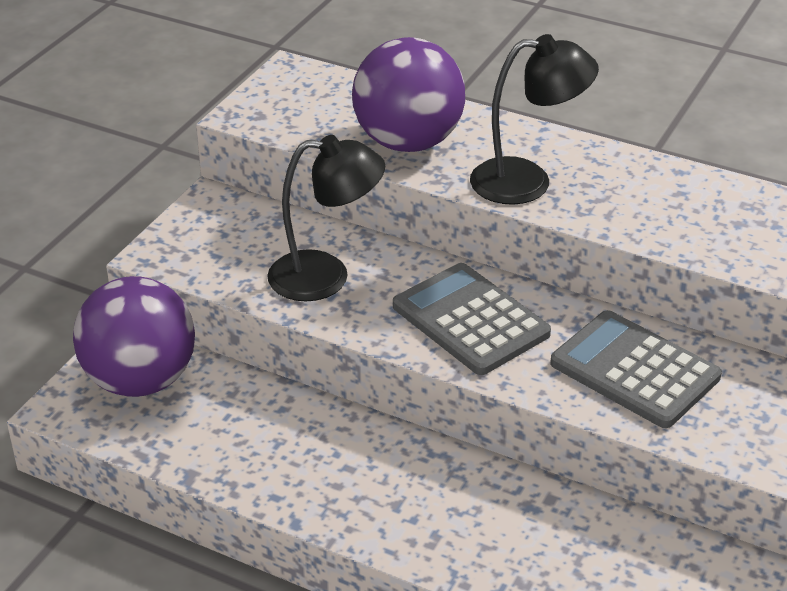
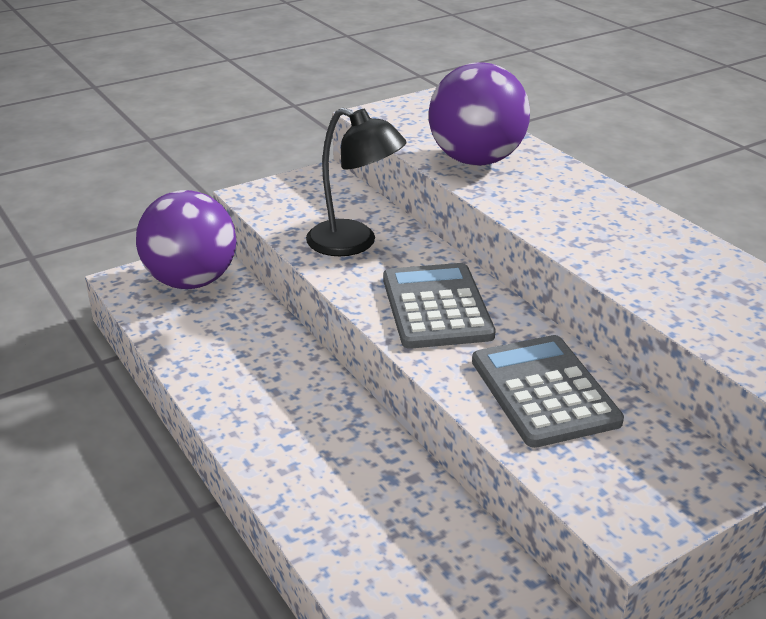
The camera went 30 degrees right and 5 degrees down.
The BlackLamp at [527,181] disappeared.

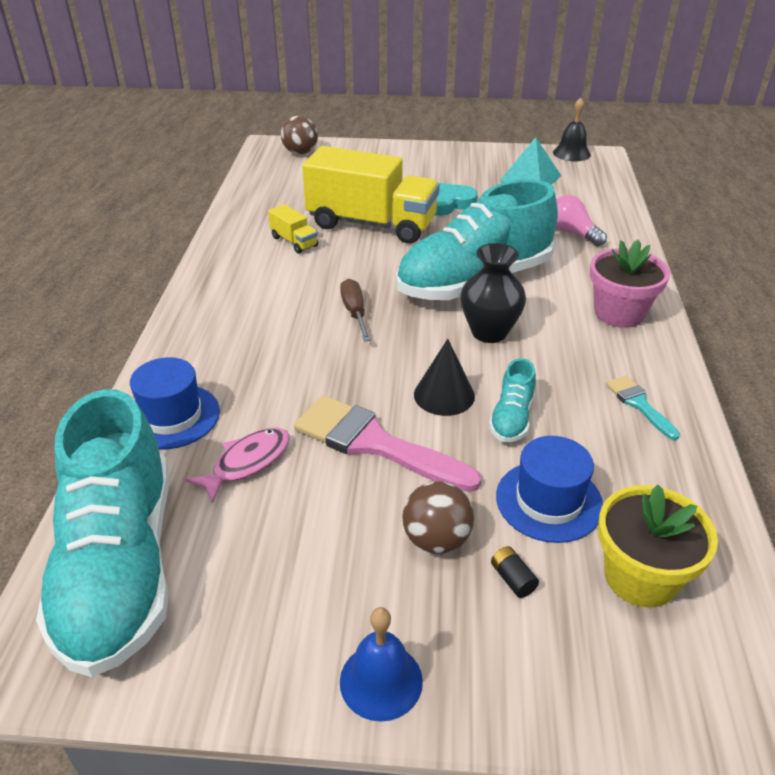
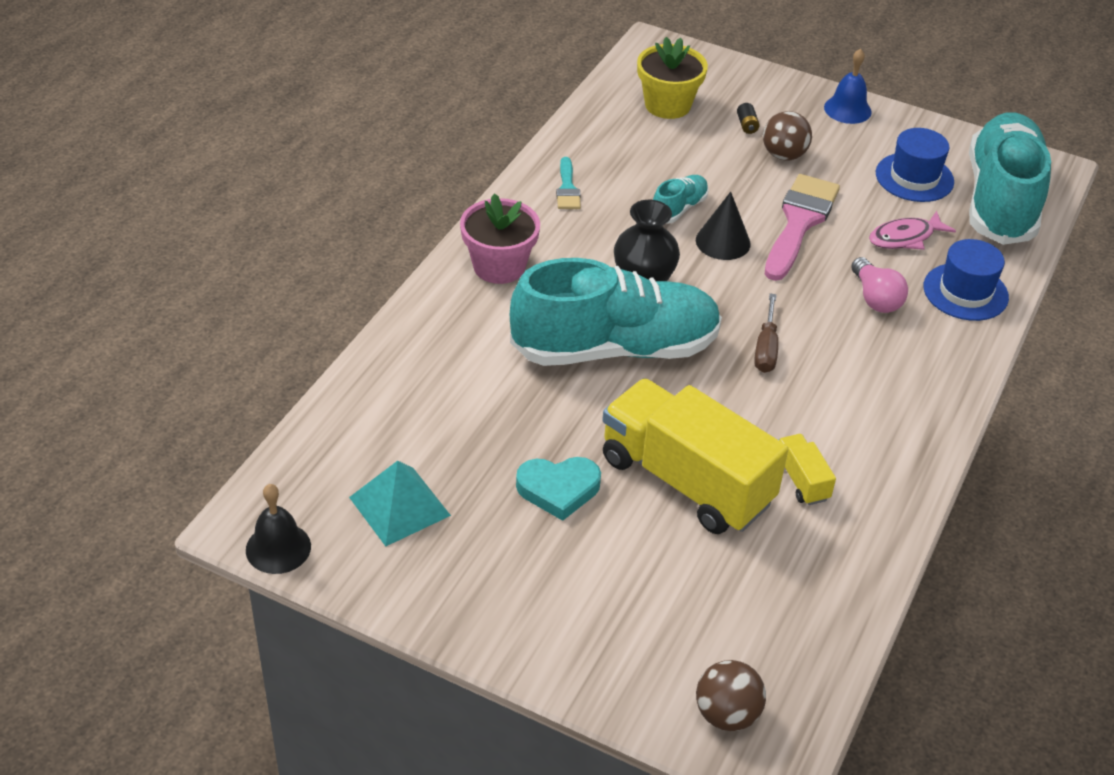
The camera went 160 degrees left and 5 degrees up.
The PinkLightBulb moved from [572,233] to [875,298].
The PinkBrush at [374,443] turned 120 degrees counterclockwise.
The BlueHat moved from [549,501] to [914,177].

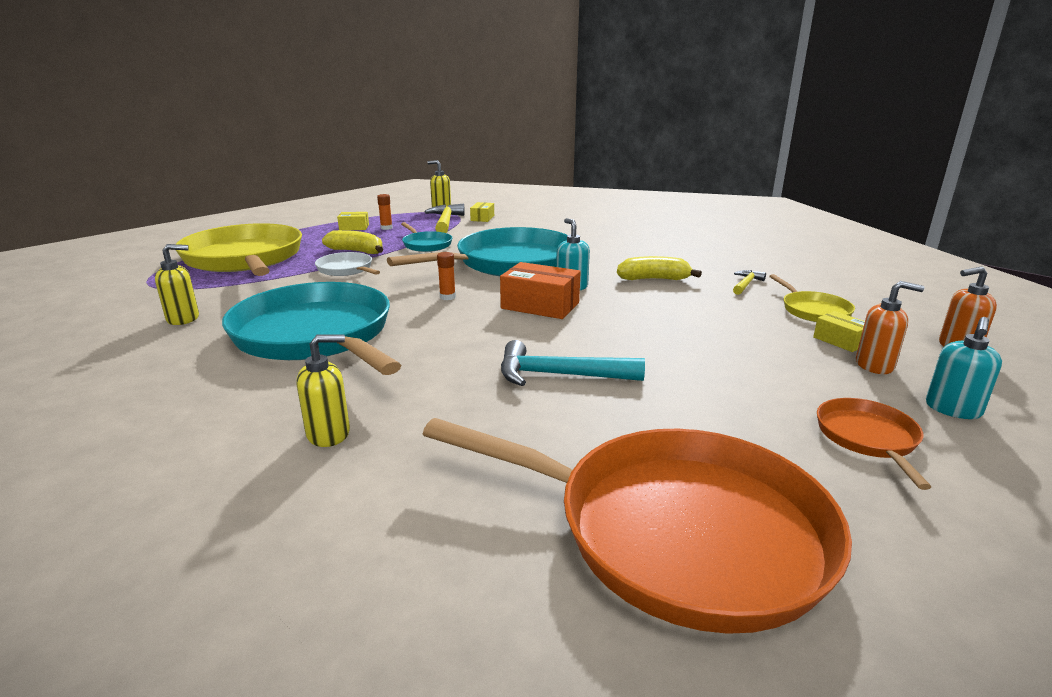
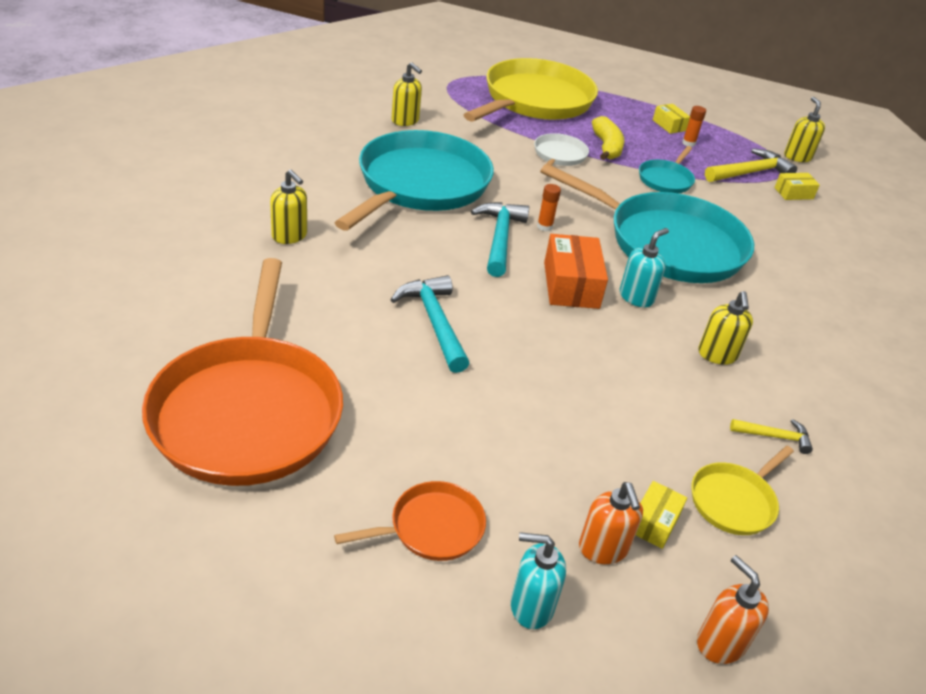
The camera went 60 degrees right and 15 degrees up.
The YellowBanana at [653,279] was replaced by the YellowSoapDispenser at [717,355].
The TurquoiseHammer at [499,238] appeared.

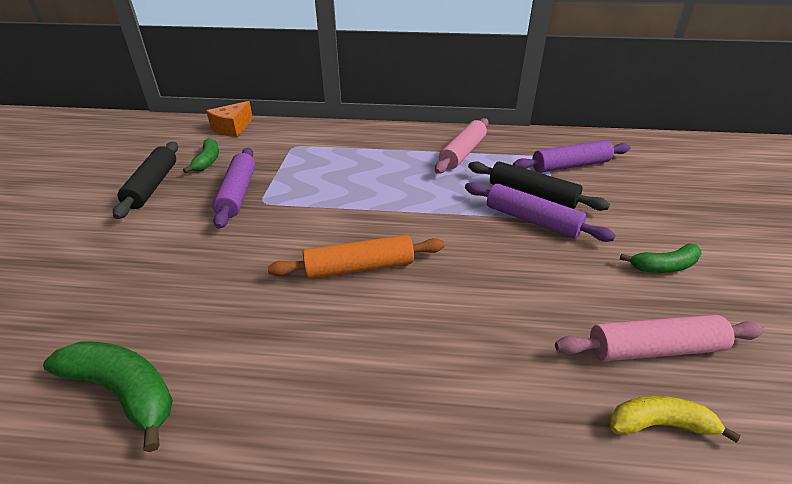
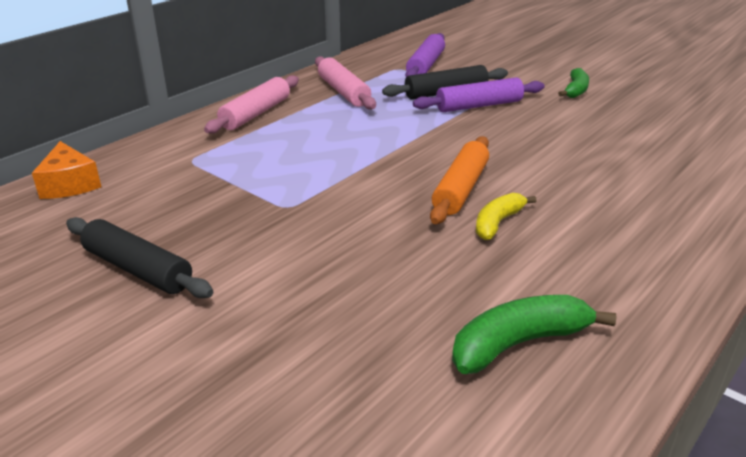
The camera went 55 degrees left and 5 degrees down.
The GreenBanana at [207,161] disappeared.
The PurpleRollingPin at [238,193] disappeared.
The PinkRollingPin moved from [654,349] to [256,114].
The YellowBanana moved from [659,424] to [498,223].

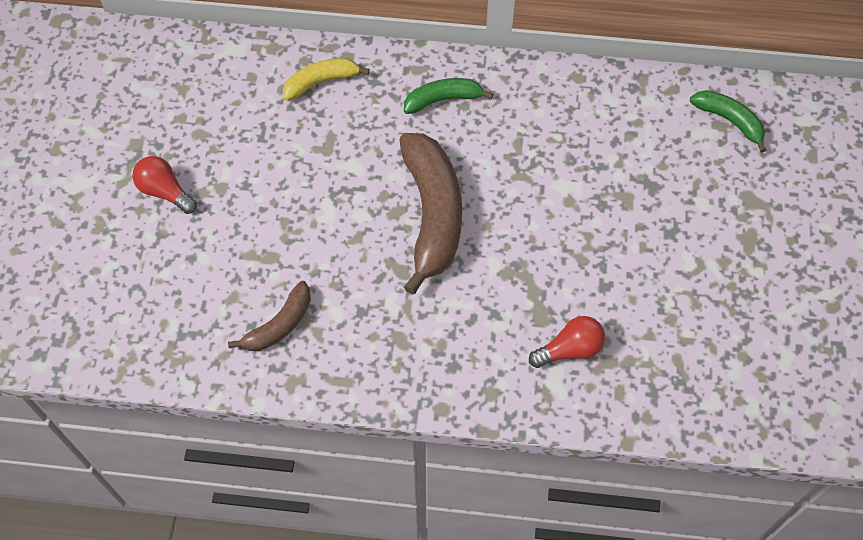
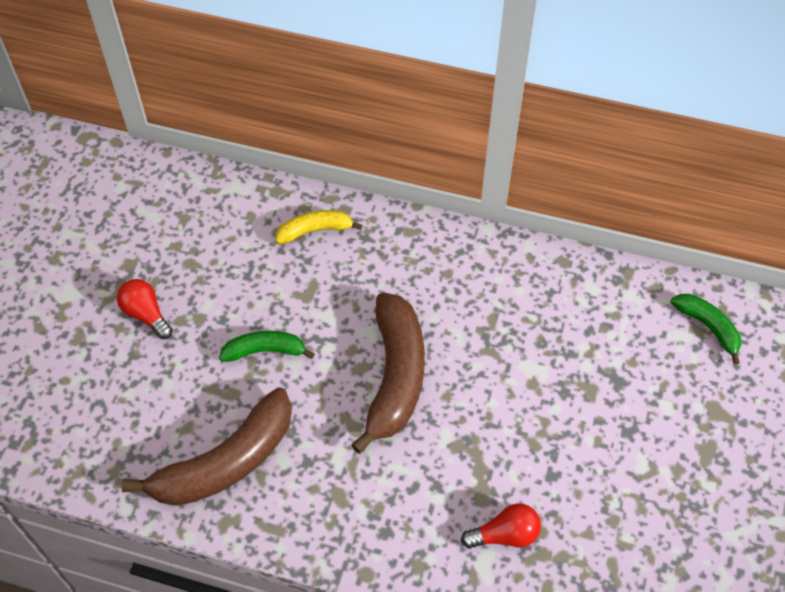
The camera went 10 degrees right and 5 degrees down.
The GreenBanana moved from [443,99] to [265,351].
The BrownBanana at [279,325] changed to 1.87 times the size.

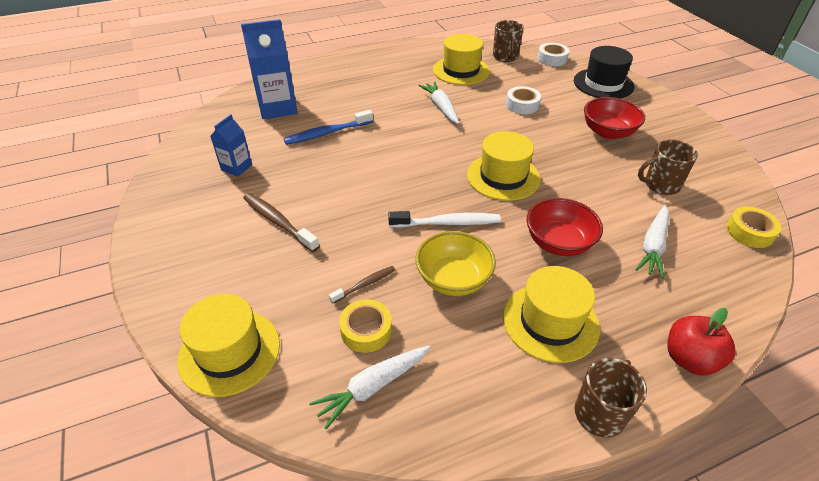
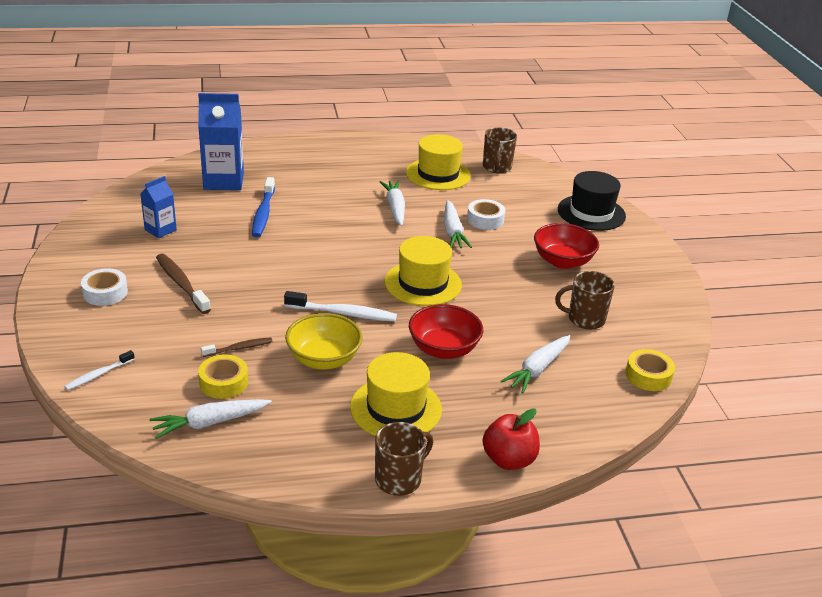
The camera went 10 degrees right and 10 degrees down.
The WhiteTape moved from [552,59] to [105,293].
The BlueToothbrush at [327,133] turned 75 degrees counterclockwise.
The YellowHat at [229,351] was replaced by the WhiteToothbrush at [98,375].
The WhiteCarrot at [453,231] appeared.

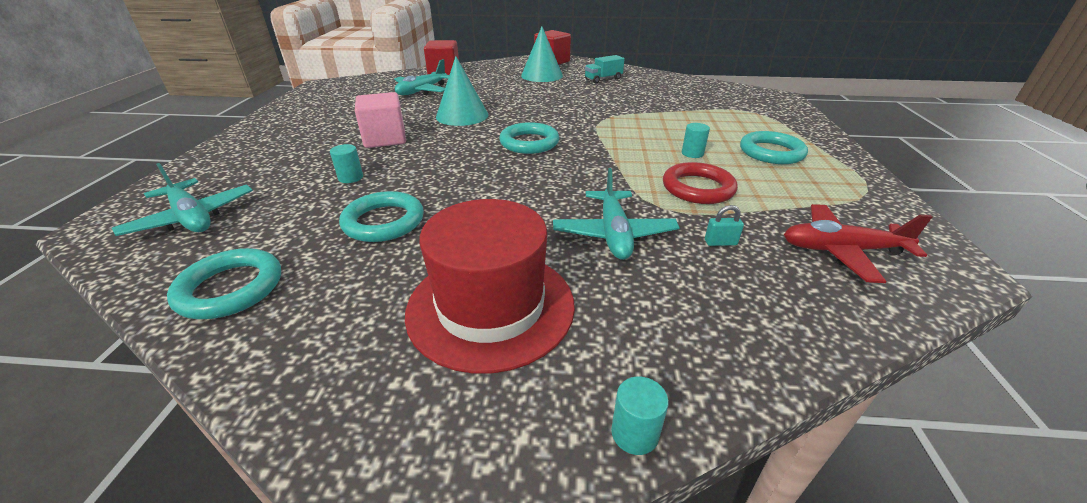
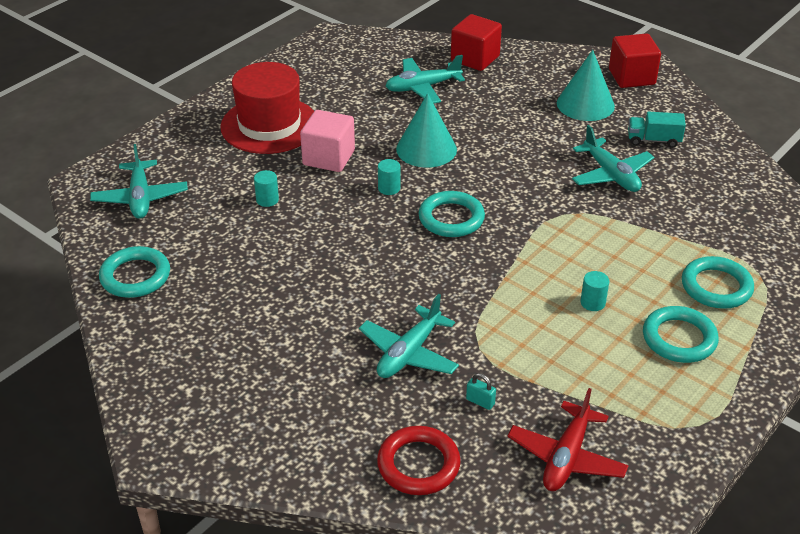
The camera went 35 degrees right and 5 degrees up.
The RedRing moved from [698,188] to [418,464].
The TurquoiseRing moved from [383,221] to [716,287].
The RedHat moved from [491,306] to [269,125].
The RedPlane at [841,250] turned 105 degrees counterclockwise.
The TurquoiseCylinder moved from [634,433] to [389,188].
The TurquoisePlane at [611,175] appeared.

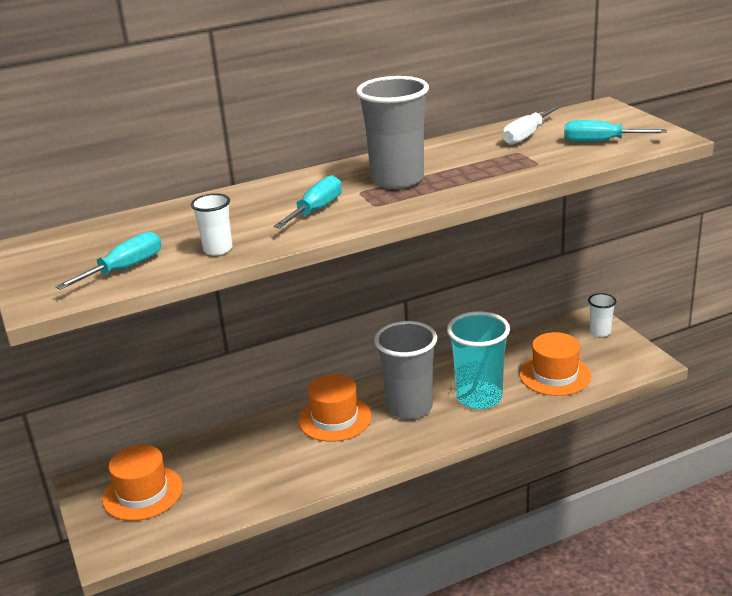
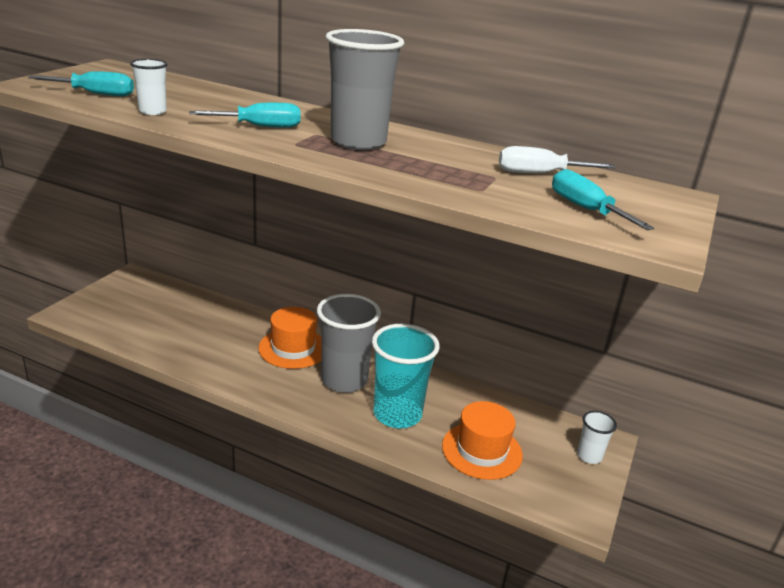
The camera went 45 degrees right and 0 degrees up.
The OrangeHat at [143,493] disappeared.

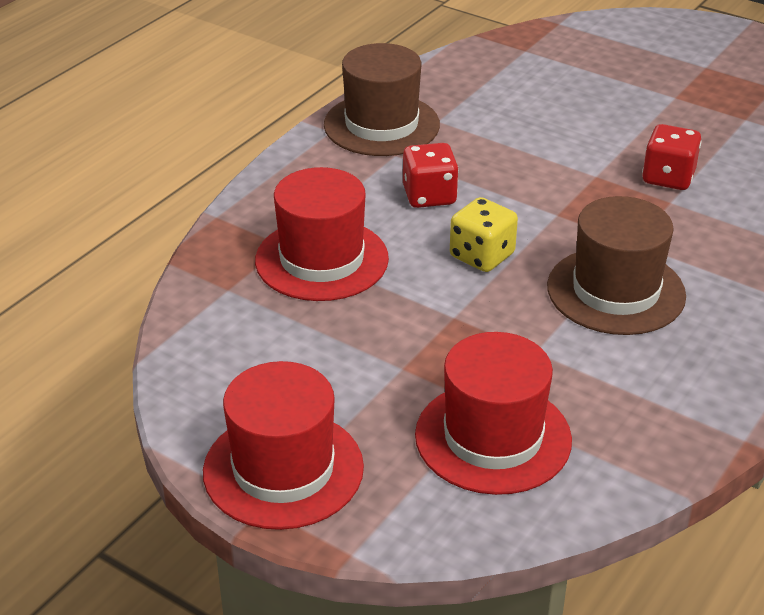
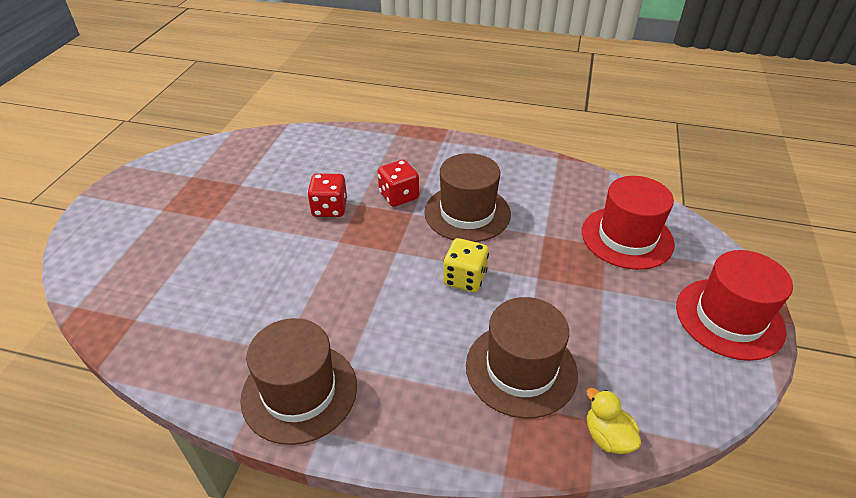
The camera went 110 degrees left and 5 degrees up.
The RedDice moved from [429,196] to [399,196].
The RedHat at [321,260] became the BrownHat at [521,369].
The YellowDuck at [607,437] appeared.

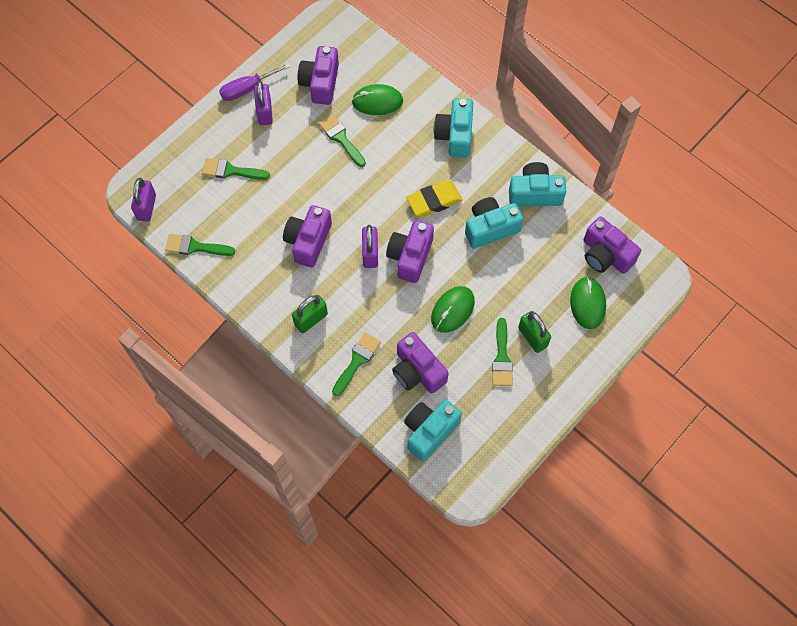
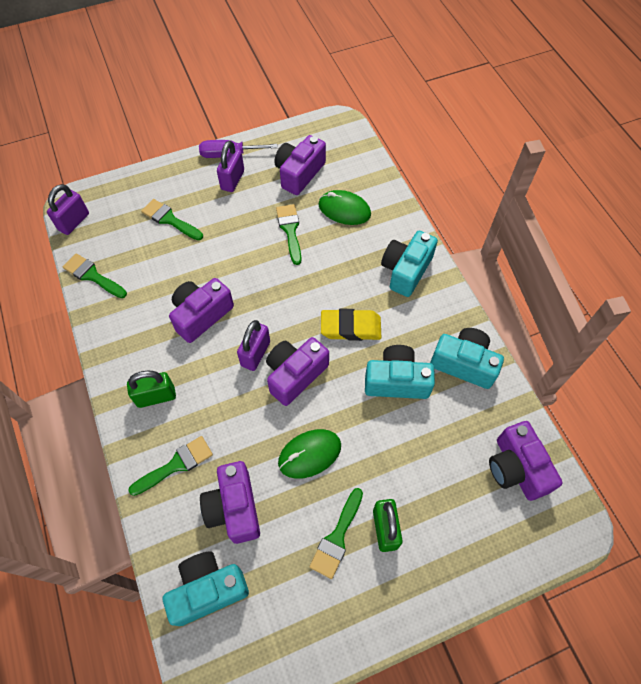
The camera went 25 degrees right and 5 degrees down.
The GreenMouse at [587,303] disappeared.

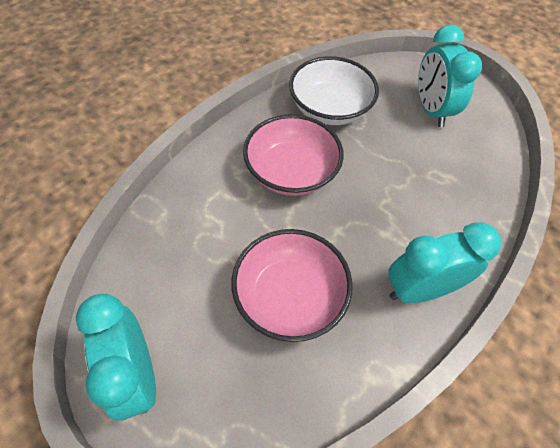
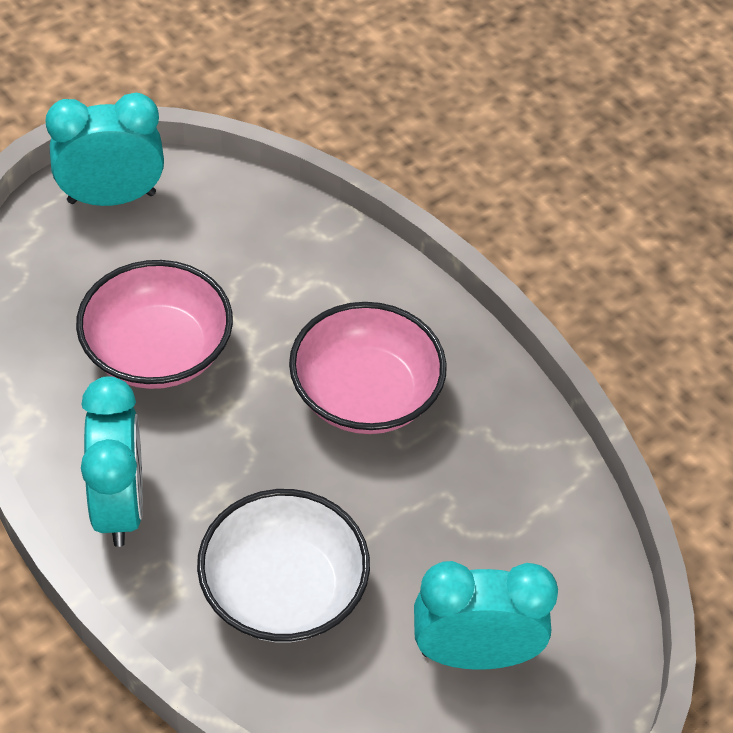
The camera went 100 degrees right and 5 degrees down.
The WhiteBowl moved from [330,109] to [283,590].

